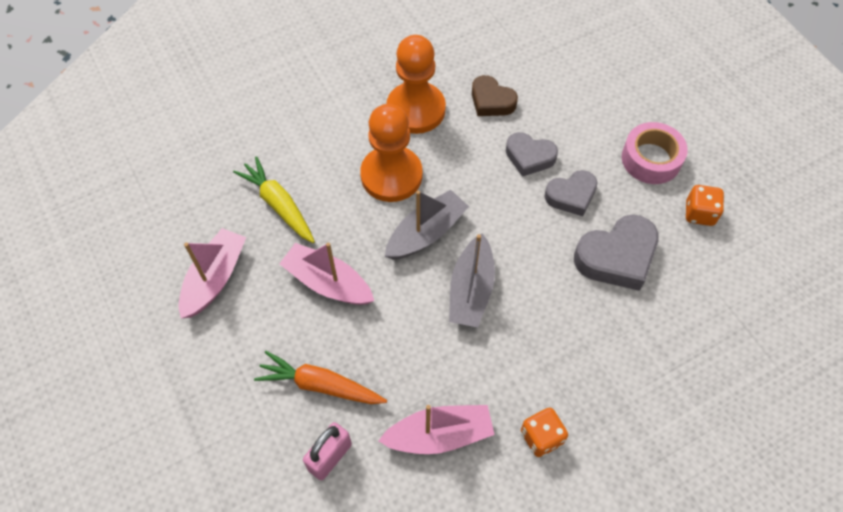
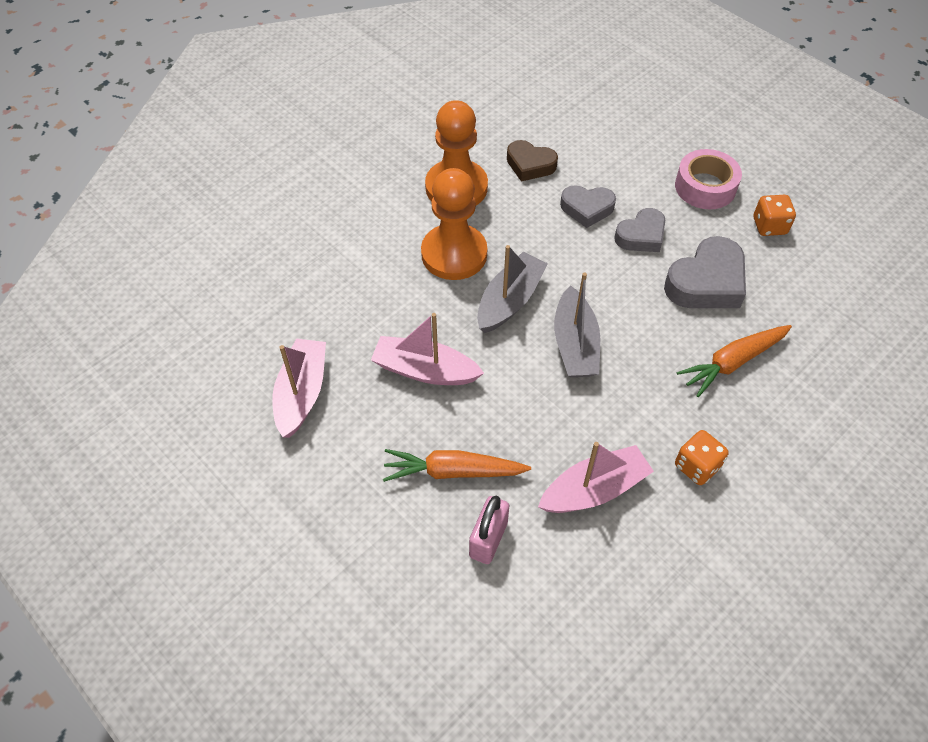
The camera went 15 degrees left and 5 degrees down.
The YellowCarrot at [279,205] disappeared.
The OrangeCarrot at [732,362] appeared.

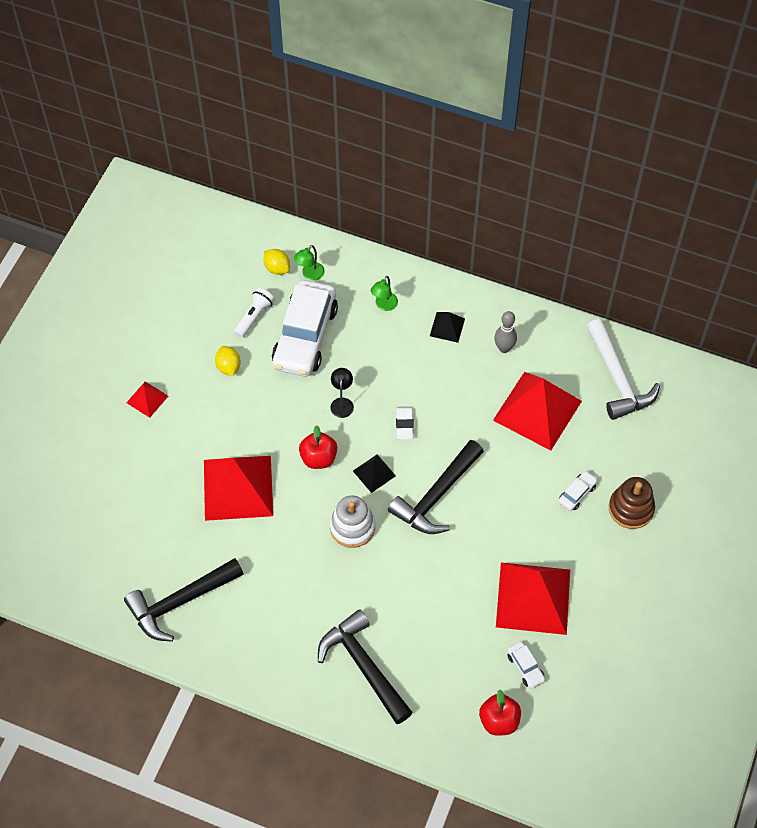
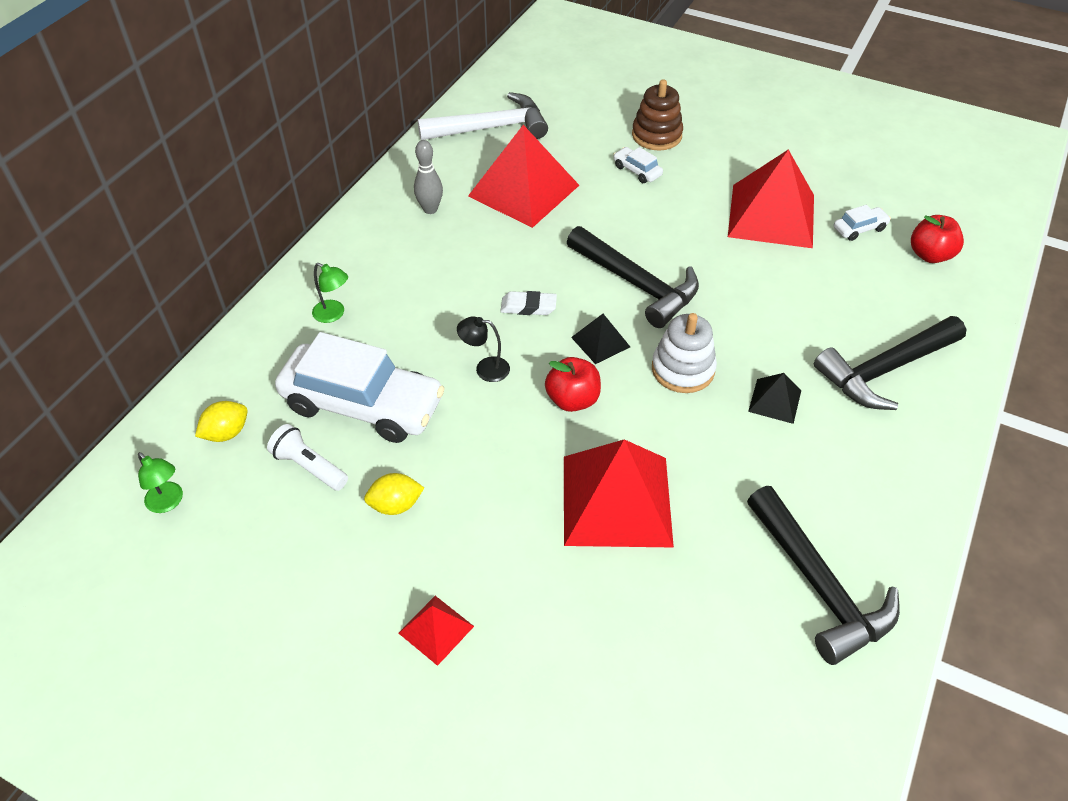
The camera went 85 degrees left and 10 degrees down.
The GreenLamp moved from [310,275] to [168,502].
The BlackPyramid moved from [447,327] to [774,401].

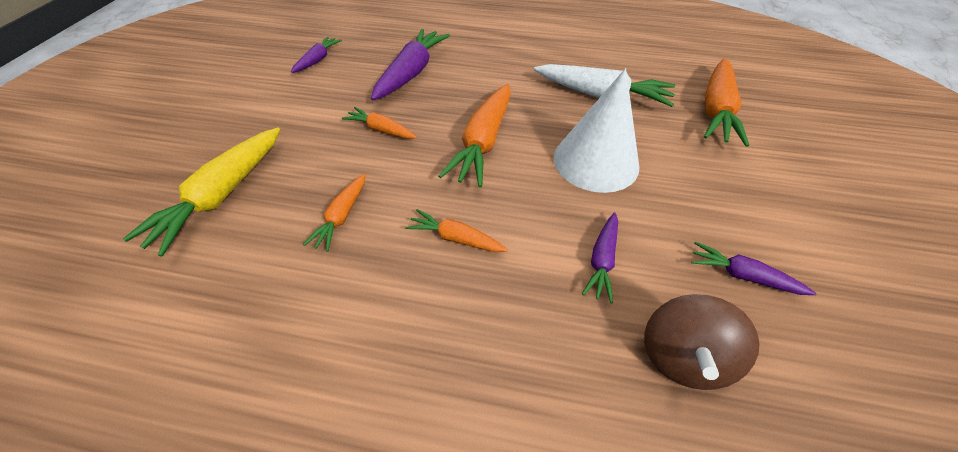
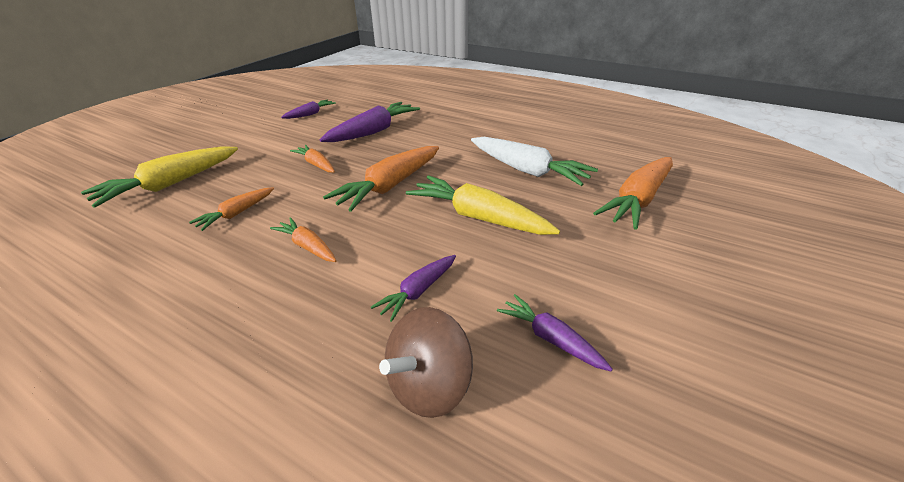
The camera went 20 degrees right and 15 degrees down.
The WhiteCone at [596,161] was replaced by the YellowCarrot at [478,217].

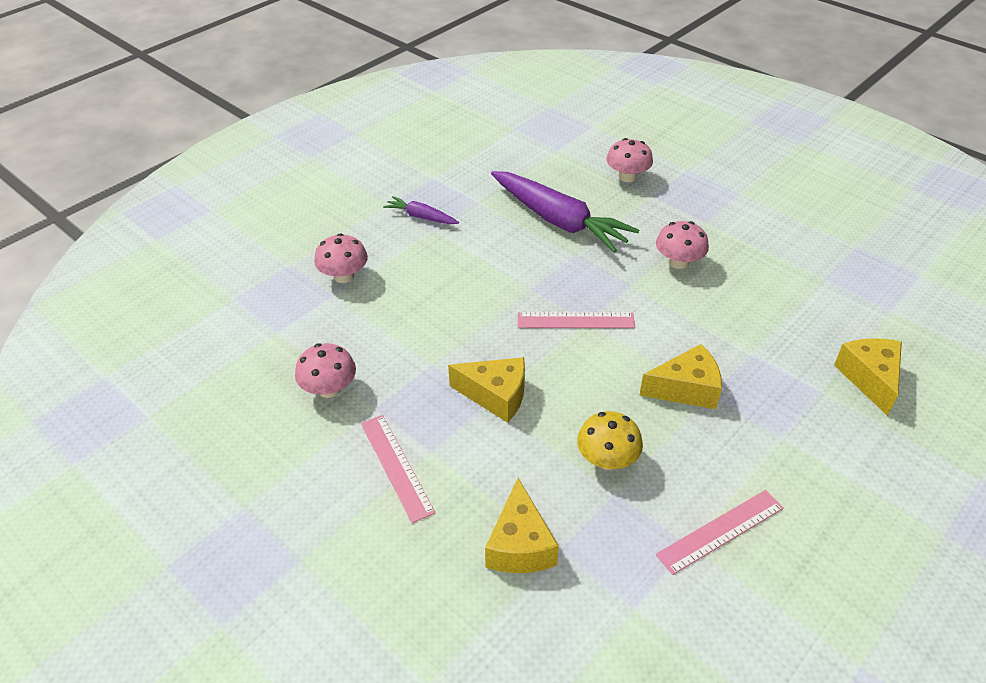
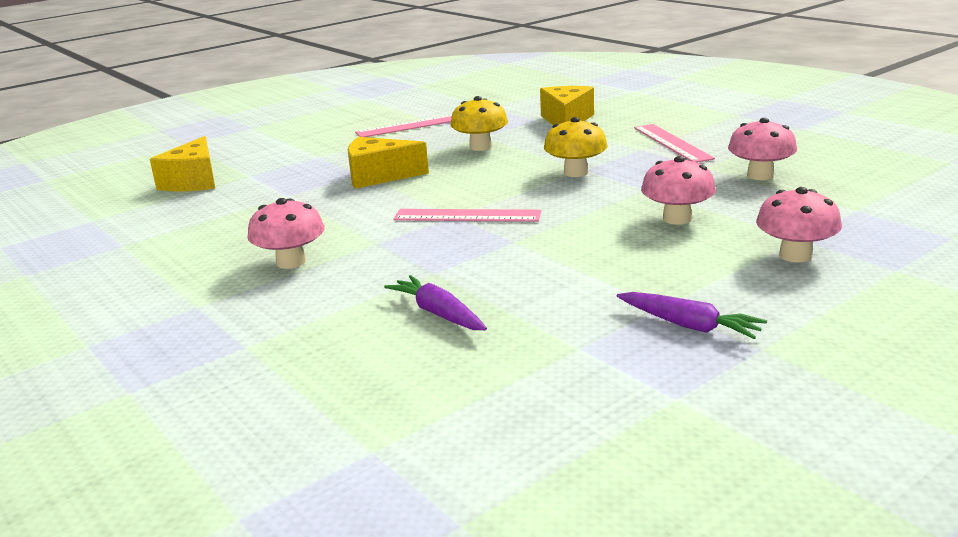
The camera went 170 degrees left and 20 degrees down.
The PinkMushroom moved from [627,177] to [677,219].
The PurpleCarrot at [559,221] changed to 0.47 times the size.
The YellowCheese at [495,396] was replaced by the YellowMushroom at [575,172].

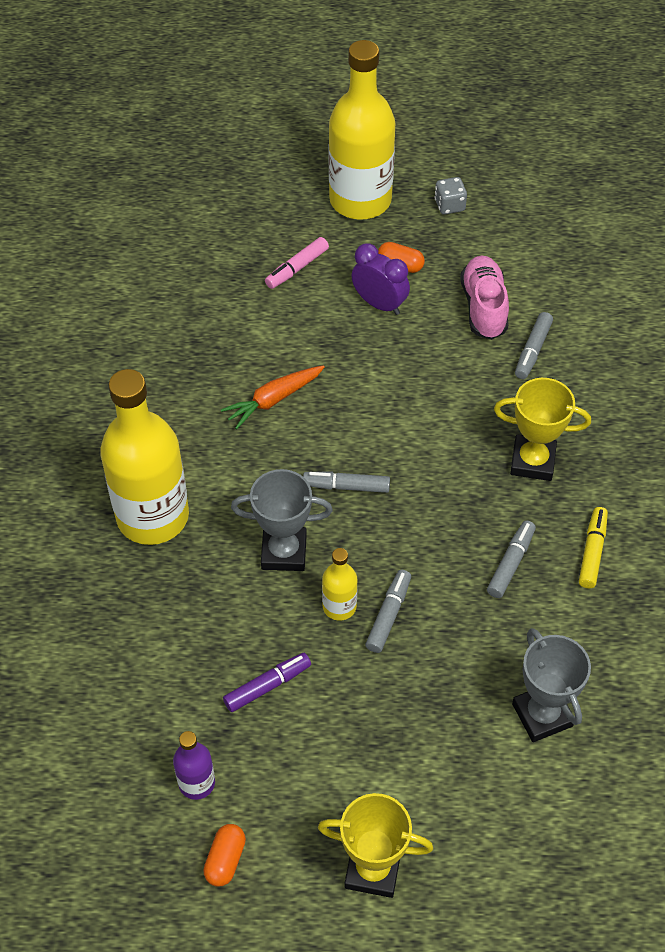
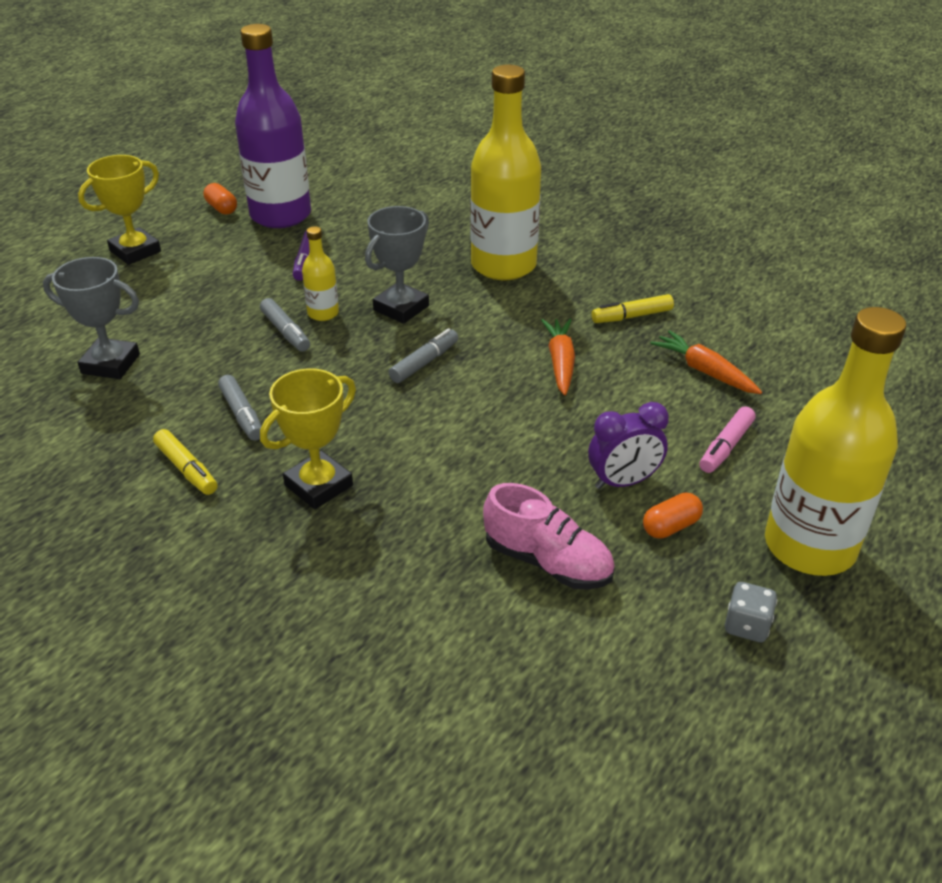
The camera went 125 degrees right and 15 degrees down.
The PinkMarker at [297,268] turned 135 degrees counterclockwise.
The GreyMarker at [532,350] disappeared.
The PurpleBottle at [197,783] changed to 2.23 times the size.
The YellowMarker at [631,316] appeared.
The OrangeCarrot at [704,371] appeared.

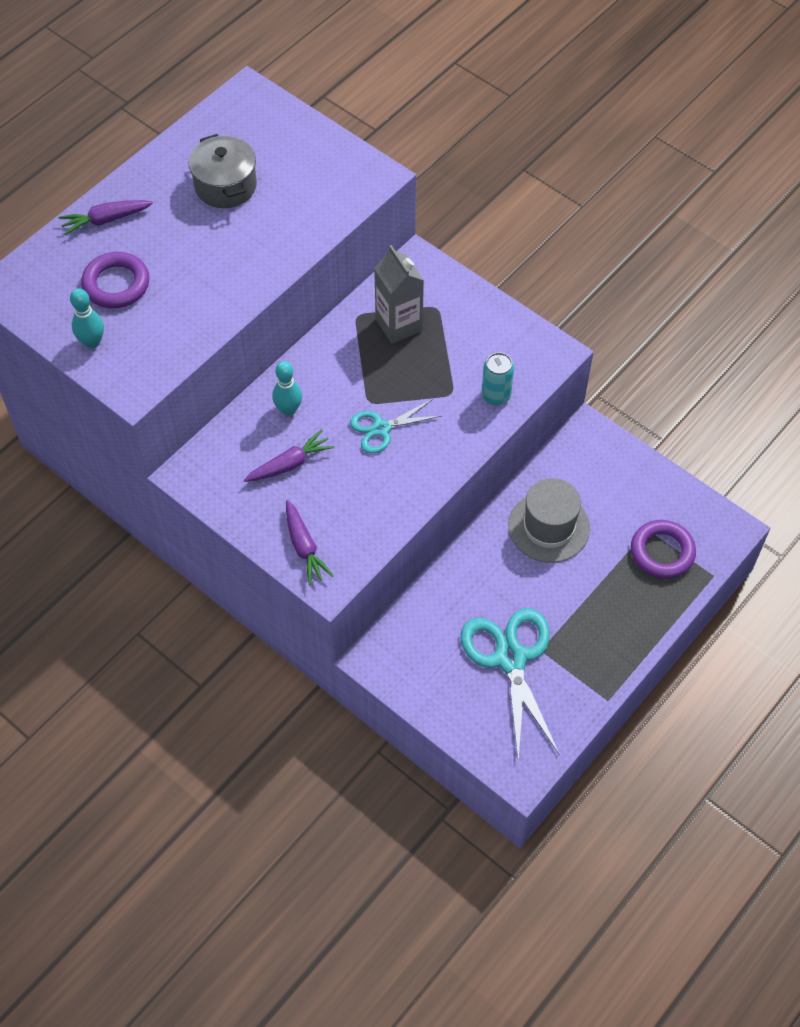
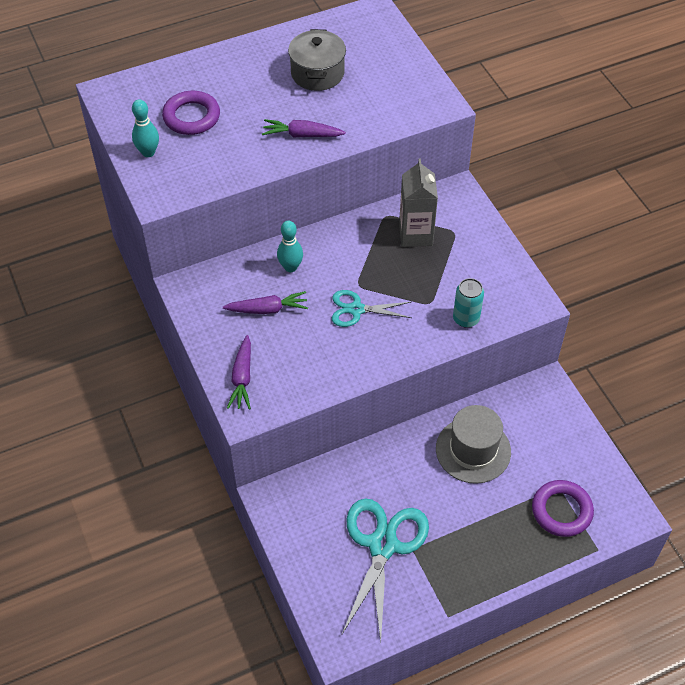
The camera went 25 degrees right and 5 degrees down.
The PurpleCarrot moved from [105,220] to [301,135].

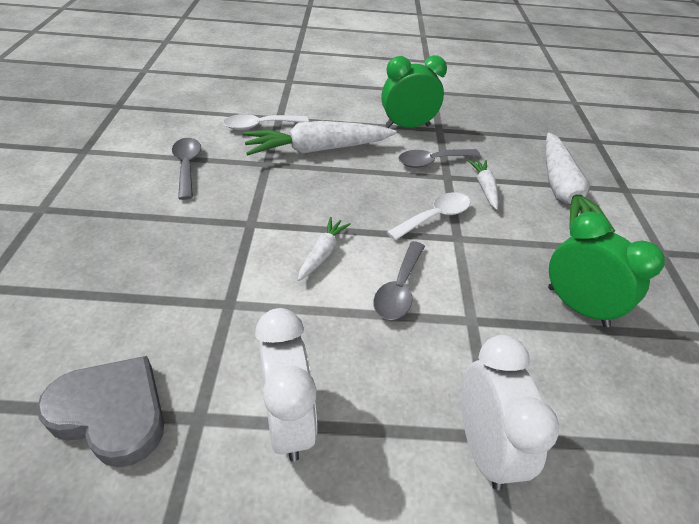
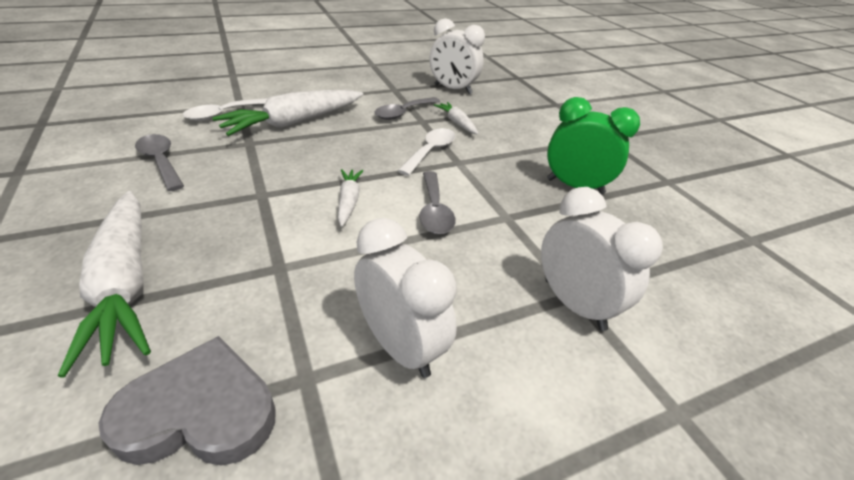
The camera went 25 degrees left and 5 degrees down.
The GreenClock at [407,126] disappeared.
The WhiteCarrot moved from [562,191] to [125,283].
The WhiteClock at [452,89] appeared.

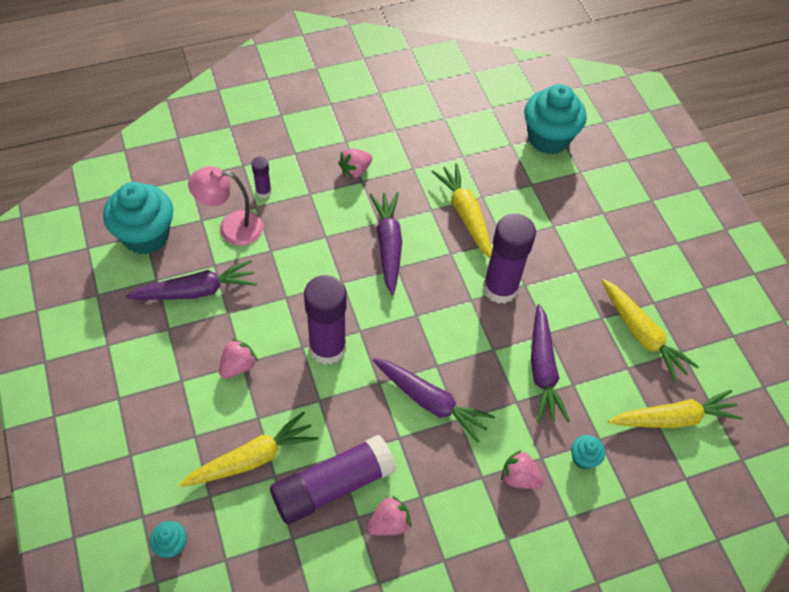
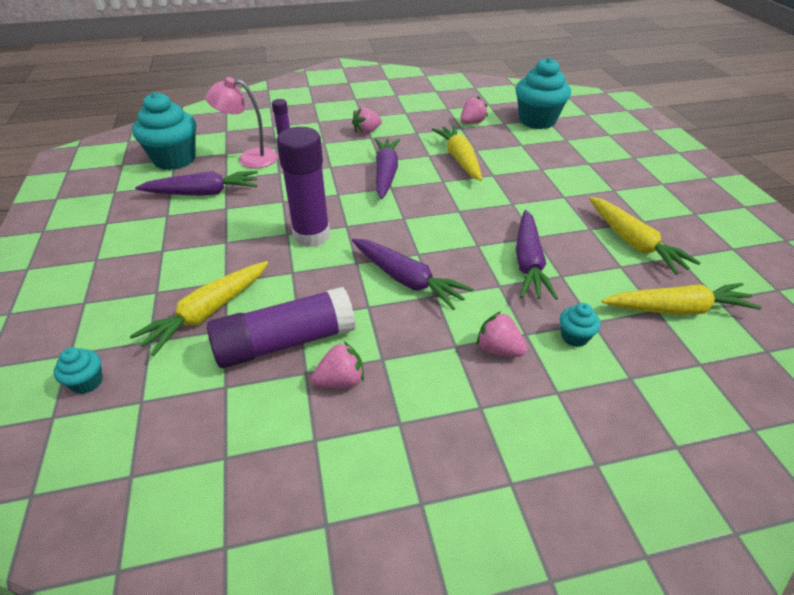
The camera went 10 degrees right and 15 degrees down.
The PurpleGlueStick at [500,288] disappeared.
The PinkStrawberry moved from [238,366] to [472,123].
The YellowCarrot at [252,458] turned 150 degrees clockwise.

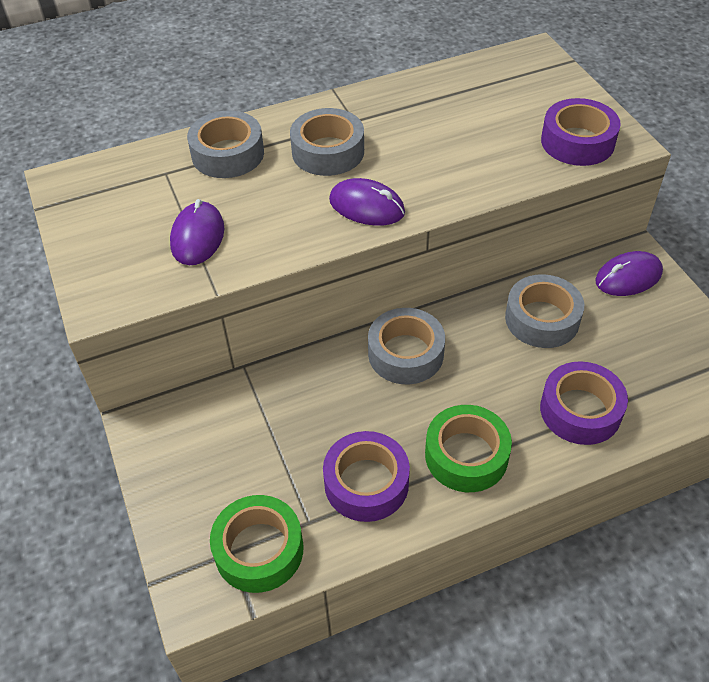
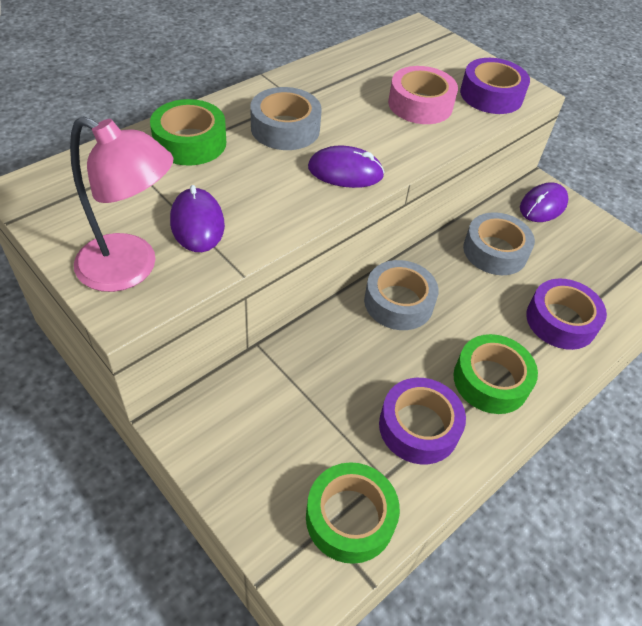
The camera went 25 degrees left and 0 degrees up.
The GreyTape at [228,154] became the GreenTape at [190,142].
The PinkTape at [420,104] appeared.
The PinkLamp at [131,268] appeared.

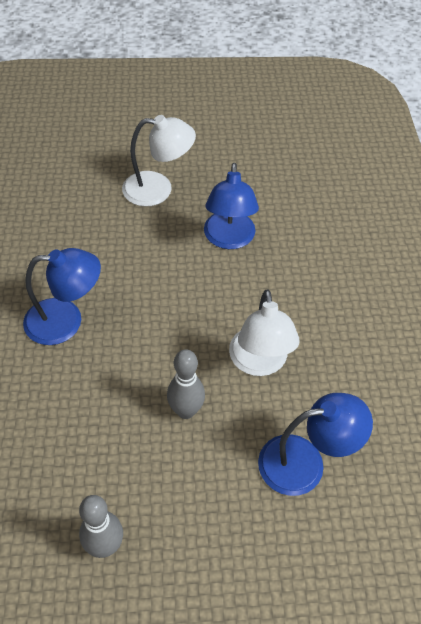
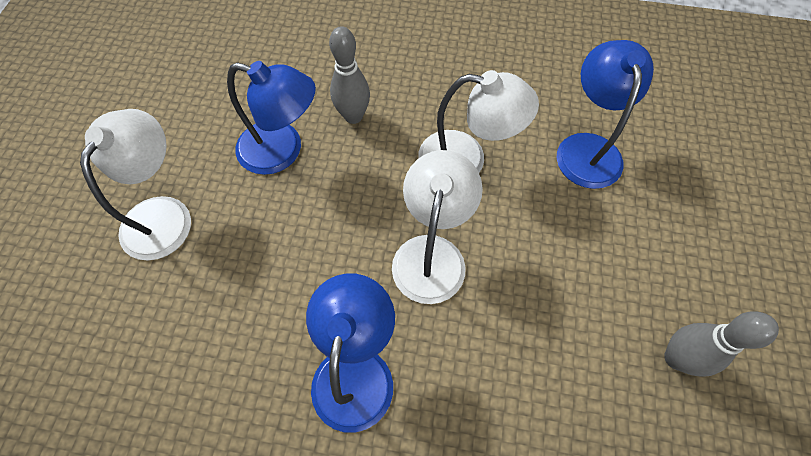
The camera went 75 degrees left and 10 degrees up.
The GreyBowlingPin moved from [186,411] to [353,116].
The WhiteLamp at [432,253] appeared.

